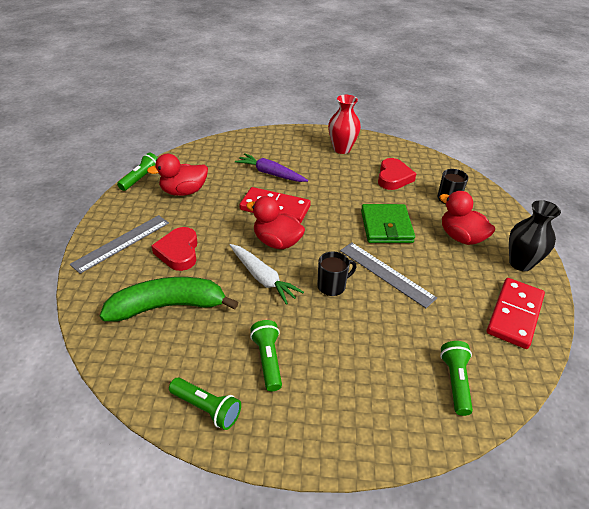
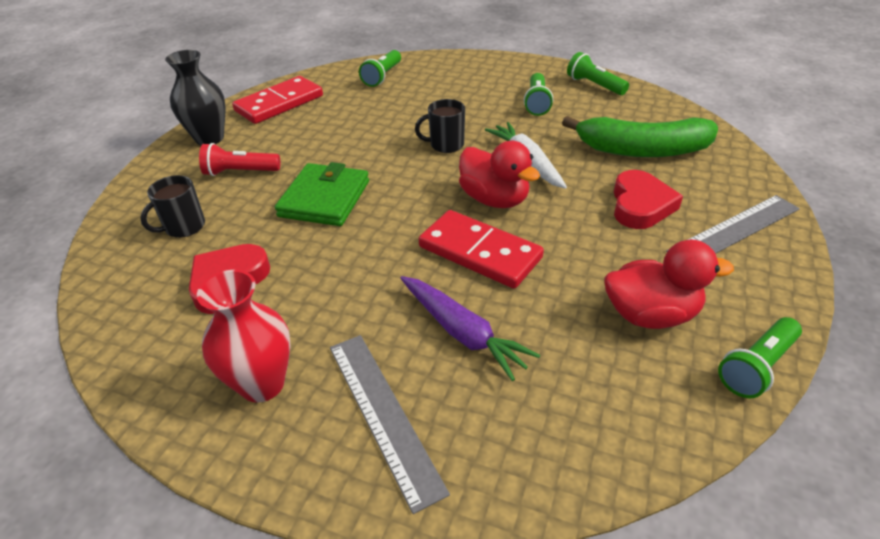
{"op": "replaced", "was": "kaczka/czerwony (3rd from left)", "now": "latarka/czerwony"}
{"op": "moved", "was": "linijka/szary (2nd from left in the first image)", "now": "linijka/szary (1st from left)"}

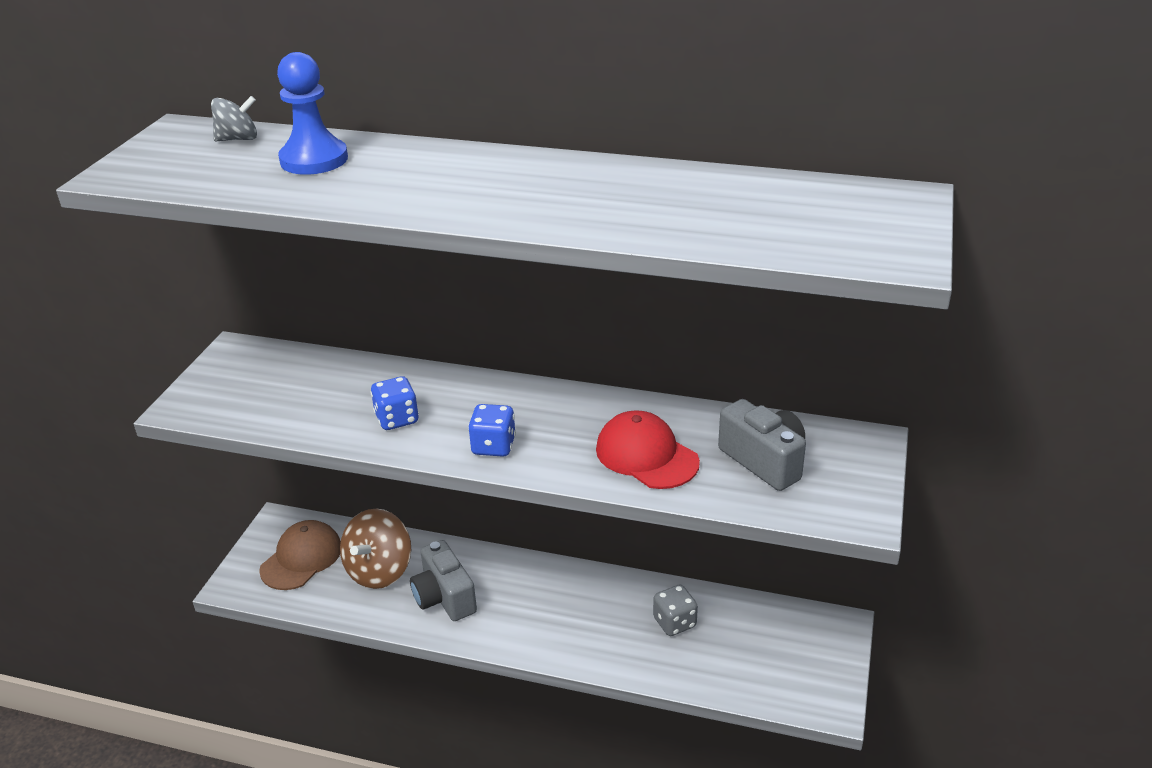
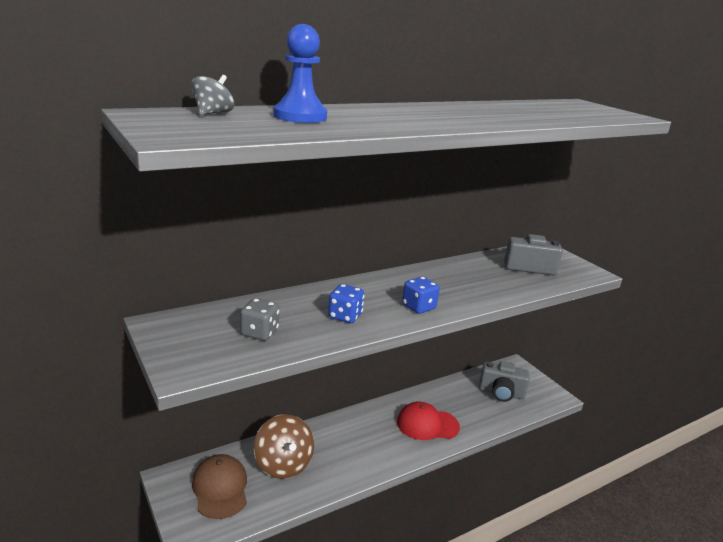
{"op": "moved", "was": "kostka do gry/szary"}
{"op": "moved", "was": "czapka/czerwony"}
{"op": "moved", "was": "aparat fotograficzny/szary (1st from left)"}

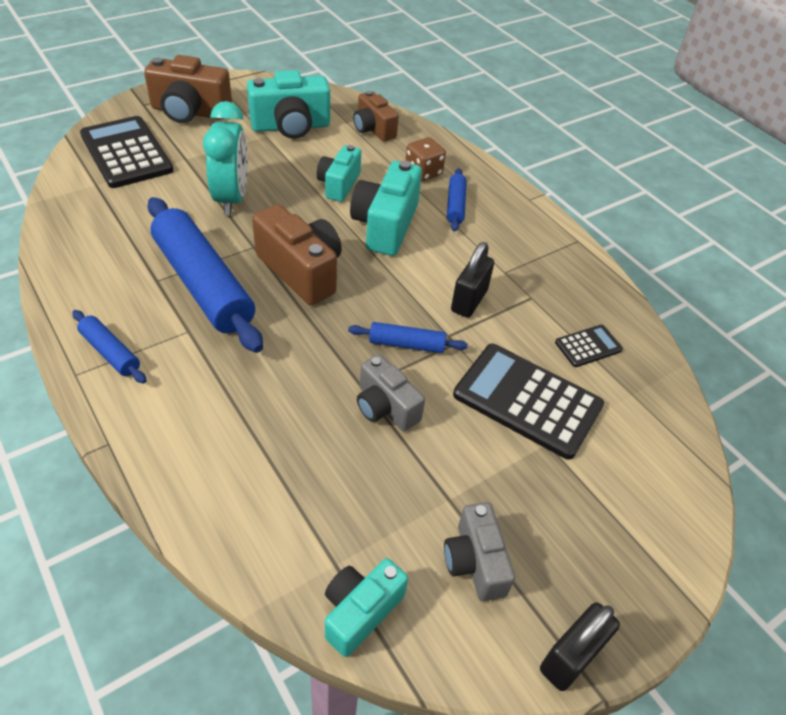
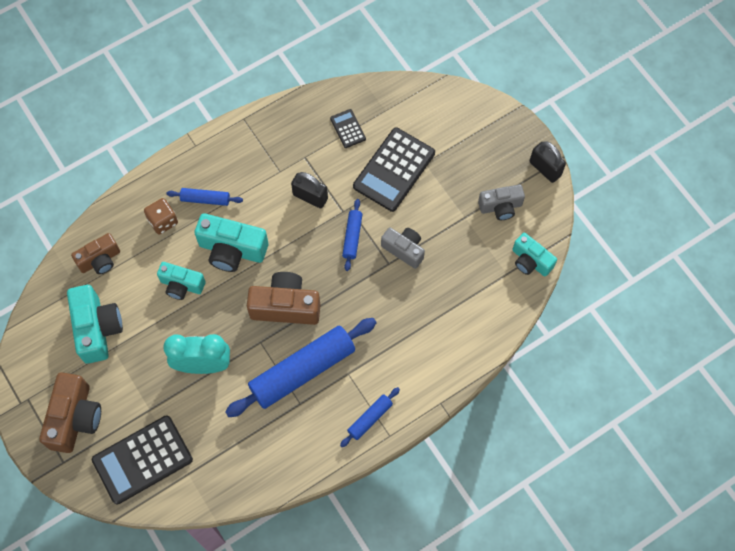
{"op": "turned", "was": "aparat fotograficzny/brązowy (2nd from left in the first image)", "clockwise": 45}
{"op": "turned", "was": "aparat fotograficzny/szary (1st from left)", "clockwise": -105}

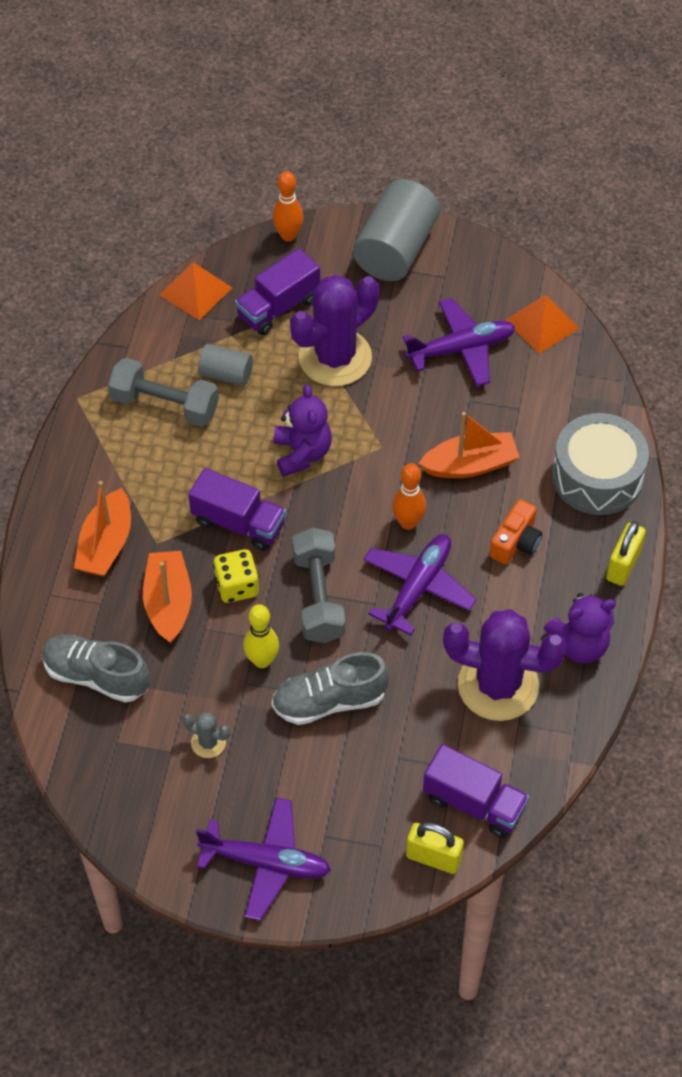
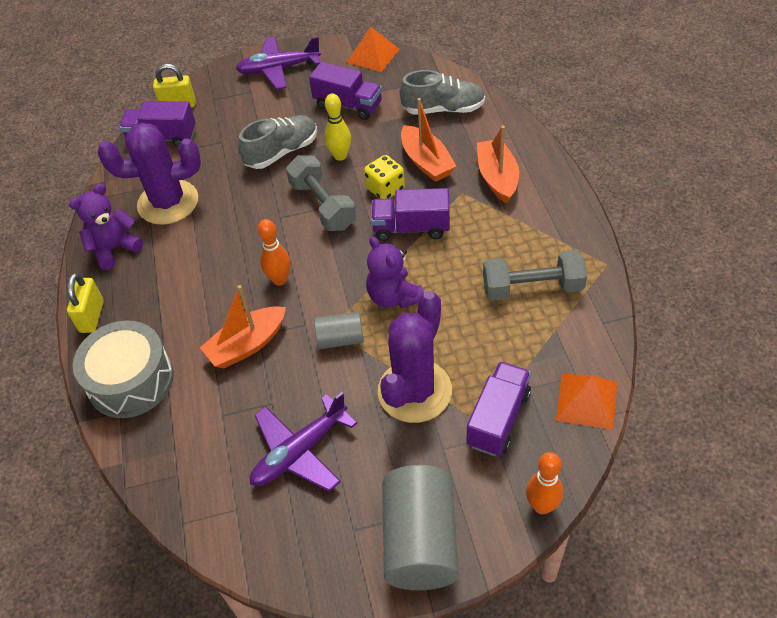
{"op": "replaced", "was": "kaktus/szary", "now": "ciężarówka/fioletowy (2nd from left)"}
{"op": "moved", "was": "walec/szary (1st from left)"}
{"op": "moved", "was": "piramida/pomarańczowy (2nd from left in the first image)", "now": "piramida/pomarańczowy (1st from left)"}
{"op": "removed", "was": "samolot/fioletowy (2nd from left)"}
{"op": "removed", "was": "aparat fotograficzny/pomarańczowy"}

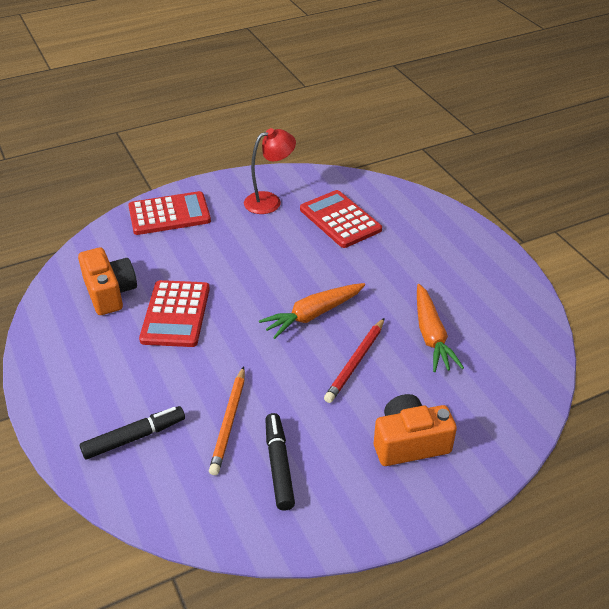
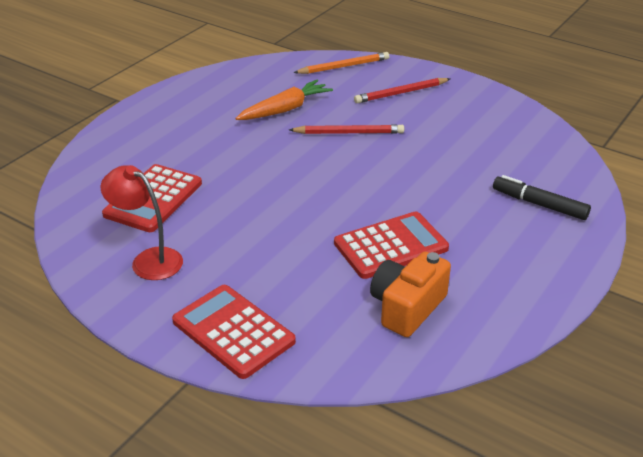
{"op": "moved", "was": "ołówek/pomarańczowy"}
{"op": "replaced", "was": "aparat fotograficzny/pomarańczowy (2nd from left)", "now": "ołówek/czerwony (2nd from left)"}
{"op": "removed", "was": "marchewka/pomarańczowy (1st from left)"}
{"op": "removed", "was": "flamaster/czarny (2nd from left)"}

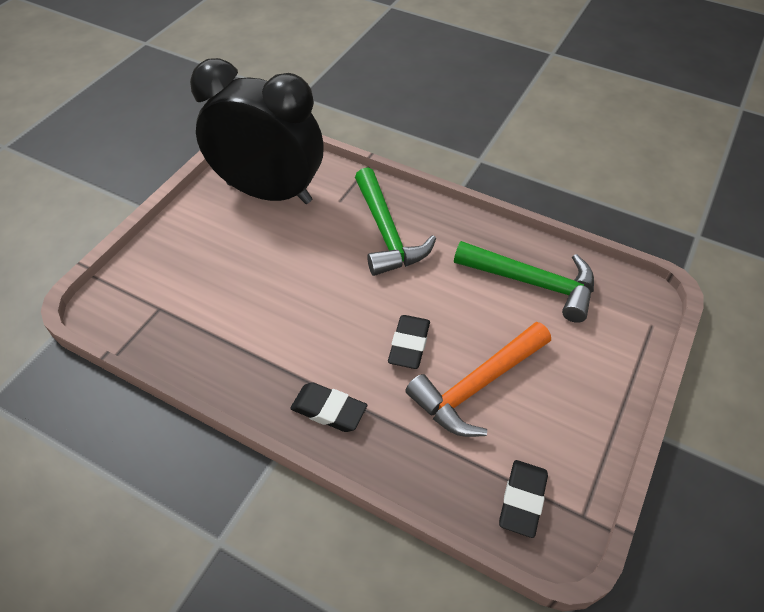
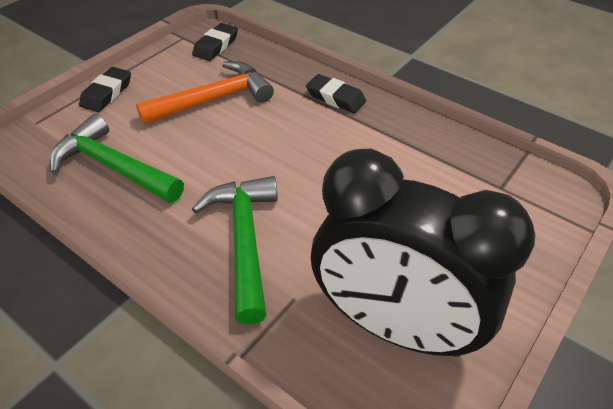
{"op": "moved", "was": "gumka do mazania/czarny (2nd from left in the first image)", "now": "gumka do mazania/czarny (1st from left)"}

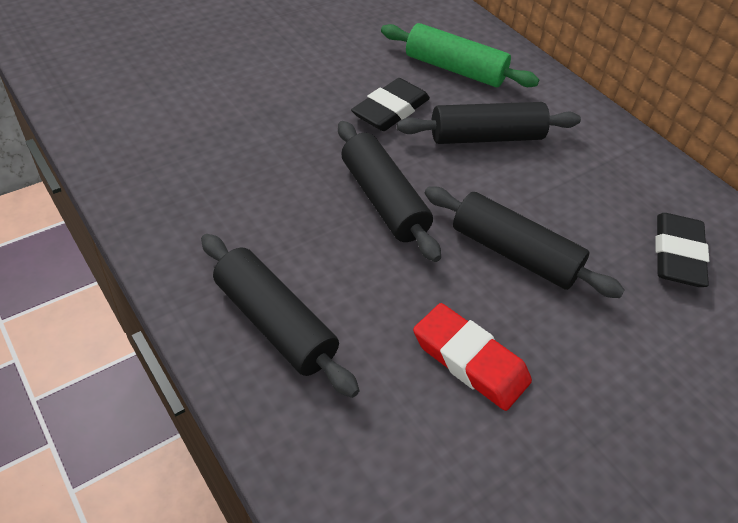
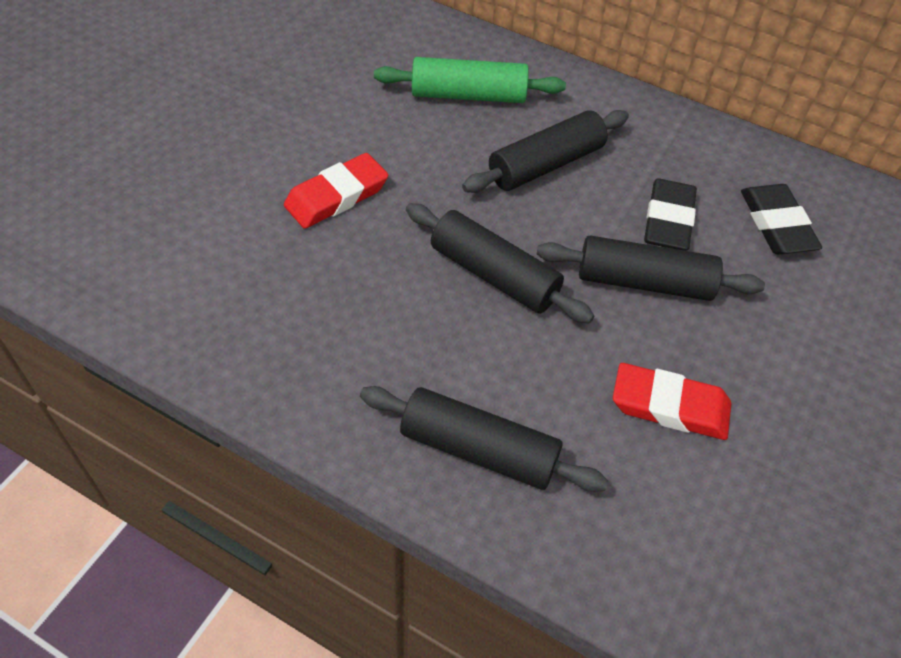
{"op": "added", "now": "gumka do mazania/czerwony (1st from left)"}
{"op": "moved", "was": "gumka do mazania/czarny (1st from left)"}

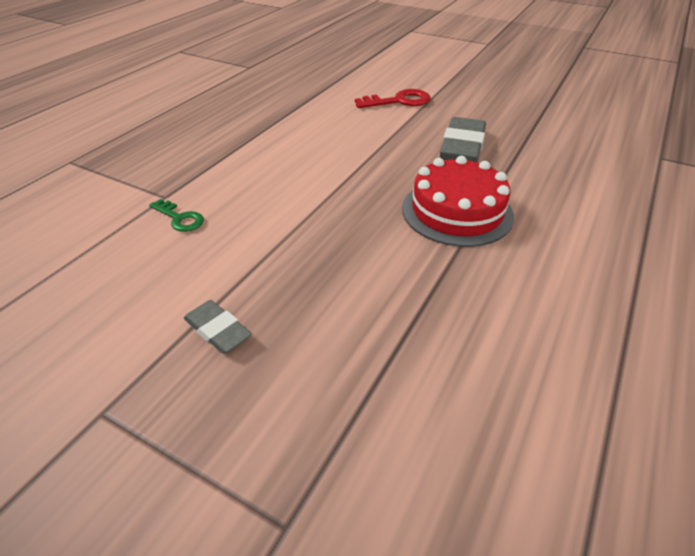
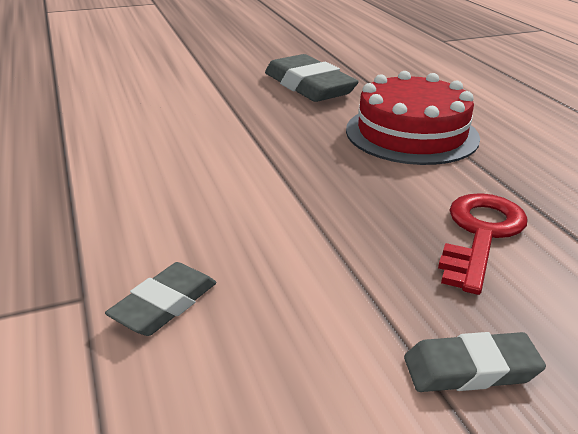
{"op": "replaced", "was": "klucz/zielony", "now": "gumka do mazania/szary (1st from left)"}
{"op": "moved", "was": "klucz/czerwony"}

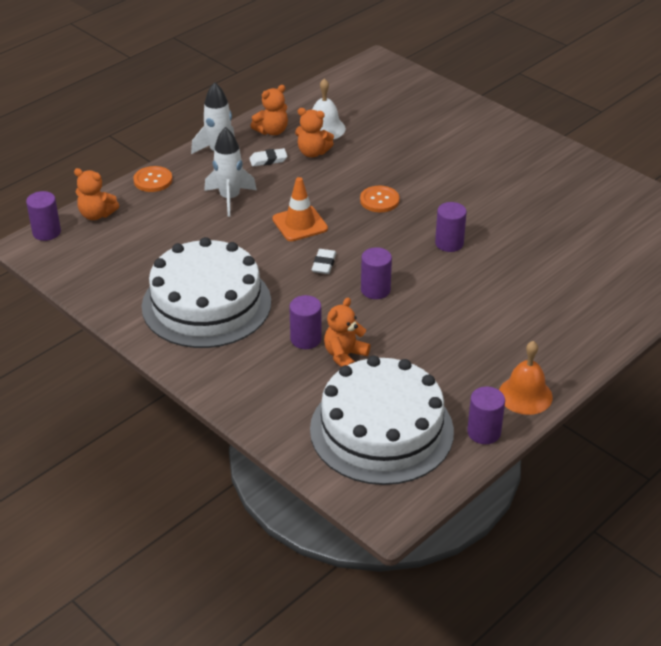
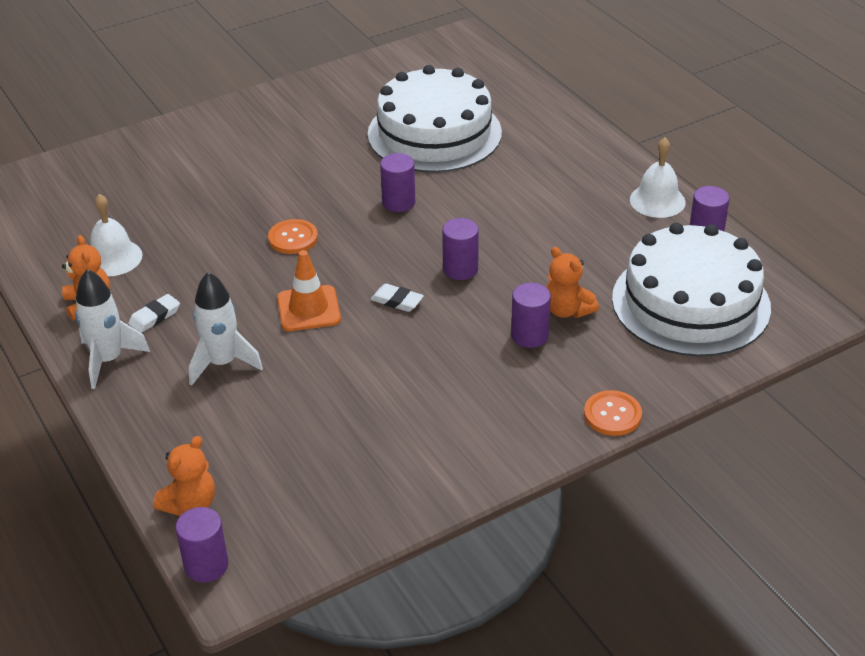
{"op": "turned", "was": "gumka do mazania/biały (1st from left)", "clockwise": 45}
{"op": "moved", "was": "tort/biały (1st from left)"}
{"op": "moved", "was": "guzik/pomarańczowy (1st from left in the first image)", "now": "guzik/pomarańczowy (2nd from left)"}
{"op": "recoloured", "was": "dzwonek/pomarańczowy", "now": "dzwonek/biały (2nd from left)"}
{"op": "removed", "was": "miś/pomarańczowy (3rd from left)"}

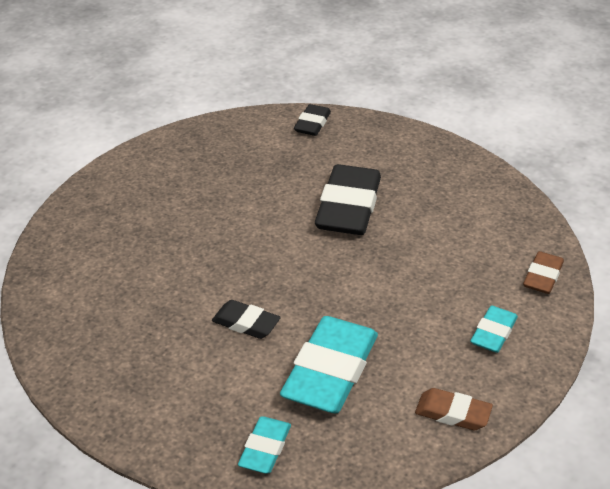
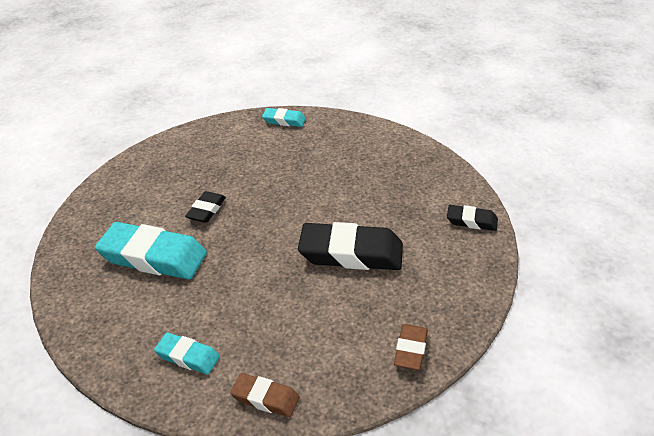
{"op": "moved", "was": "gumka do mazania/turkusowy (1st from left in the first image)", "now": "gumka do mazania/turkusowy (3rd from left)"}
{"op": "moved", "was": "gumka do mazania/brązowy (1st from left in the first image)", "now": "gumka do mazania/brązowy (2nd from left)"}

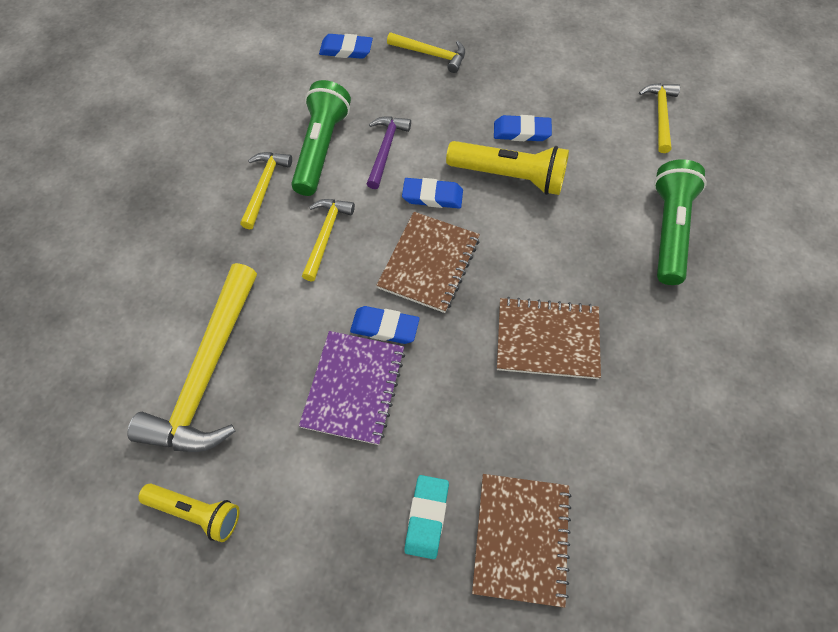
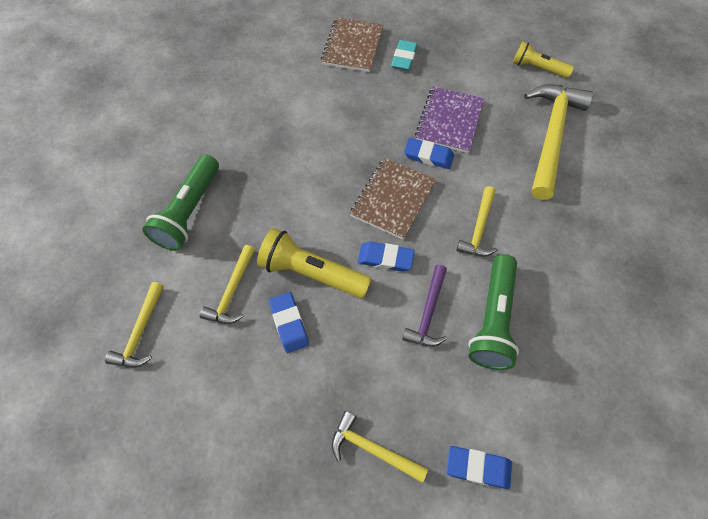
{"op": "moved", "was": "młotek/żółty (2nd from left)"}
{"op": "turned", "was": "gumka do mazania/niebieski (4th from left in the first image)", "clockwise": 60}
{"op": "removed", "was": "zeszyt/brązowy (3rd from left)"}

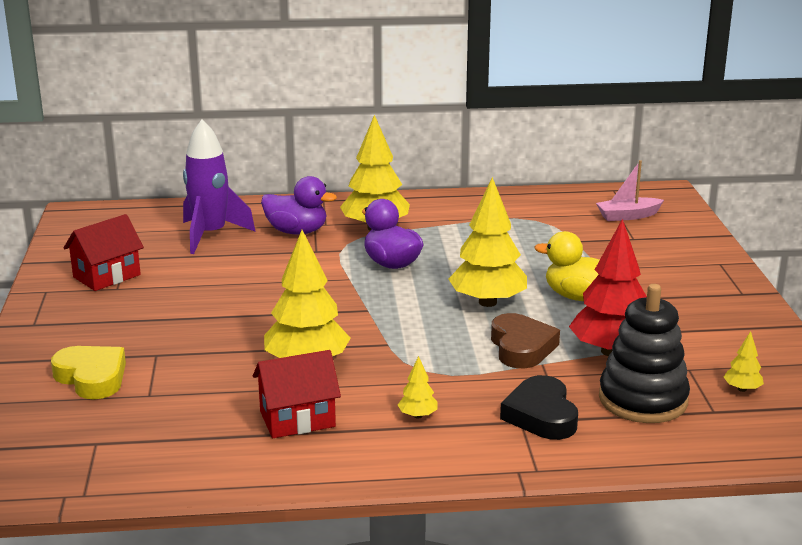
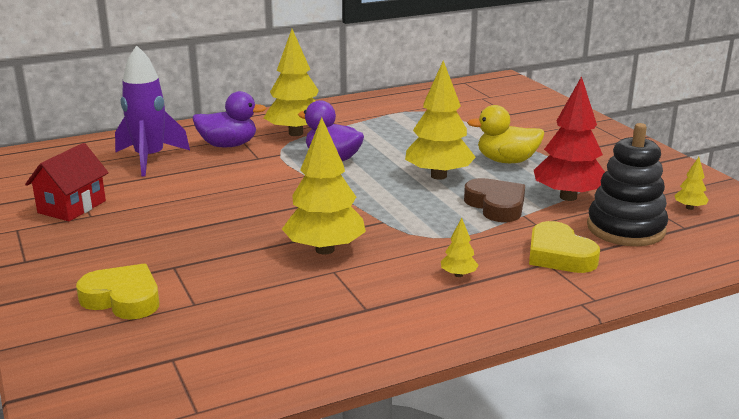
{"op": "recoloured", "was": "serce/czarny", "now": "serce/żółty (2nd from left)"}
{"op": "removed", "was": "domek/czerwony (2nd from left)"}
{"op": "removed", "was": "łódka/różowy"}

